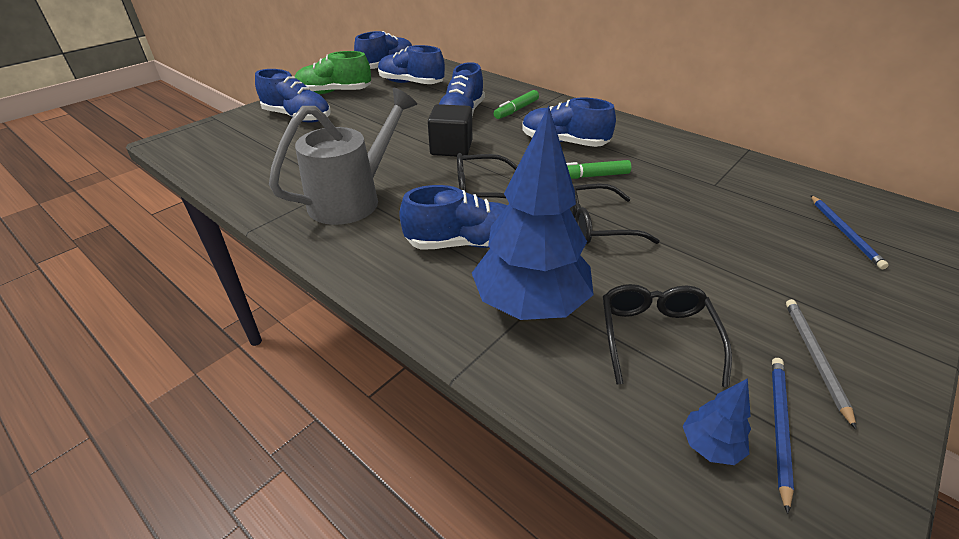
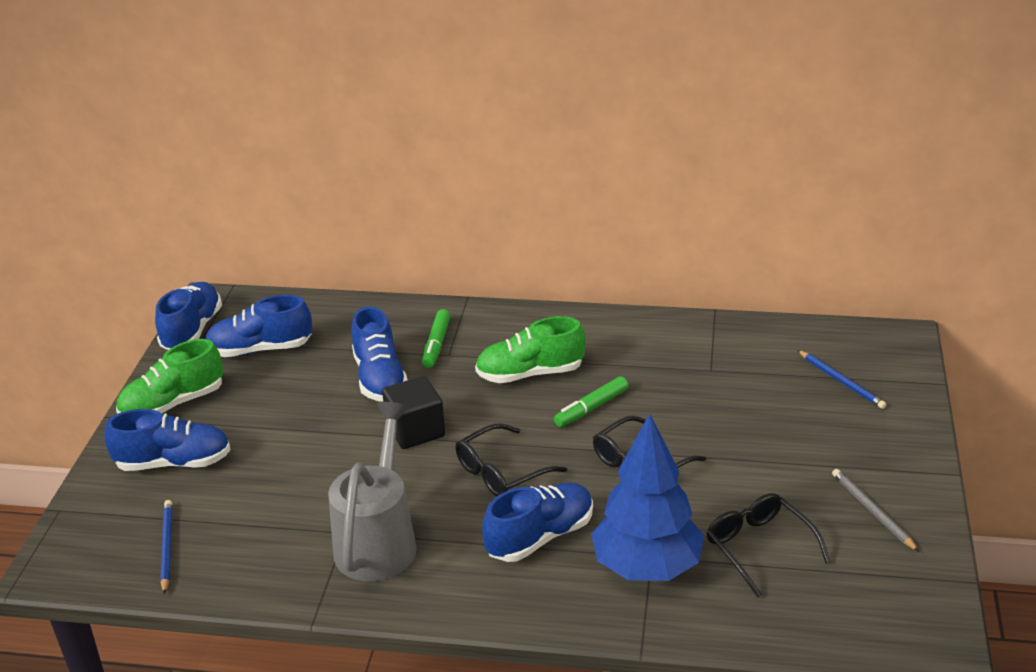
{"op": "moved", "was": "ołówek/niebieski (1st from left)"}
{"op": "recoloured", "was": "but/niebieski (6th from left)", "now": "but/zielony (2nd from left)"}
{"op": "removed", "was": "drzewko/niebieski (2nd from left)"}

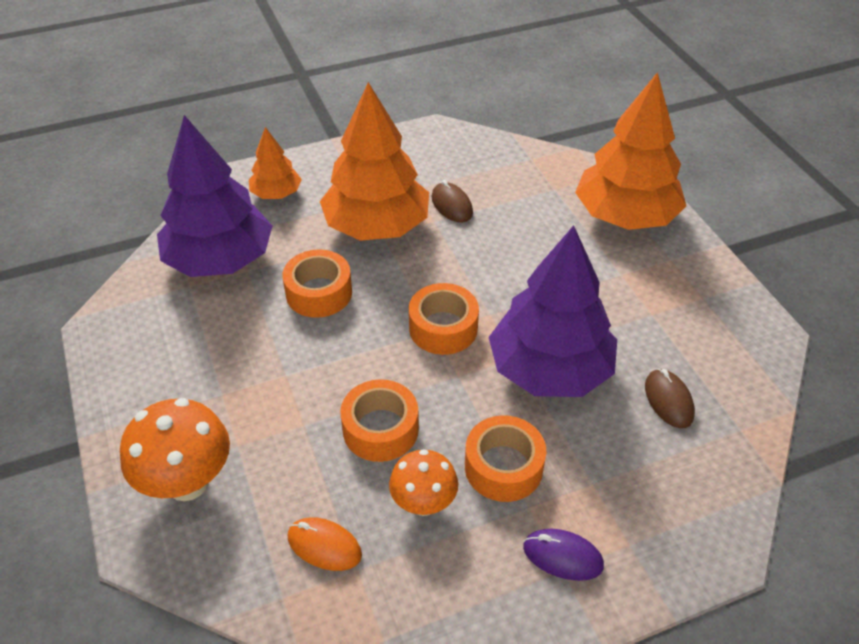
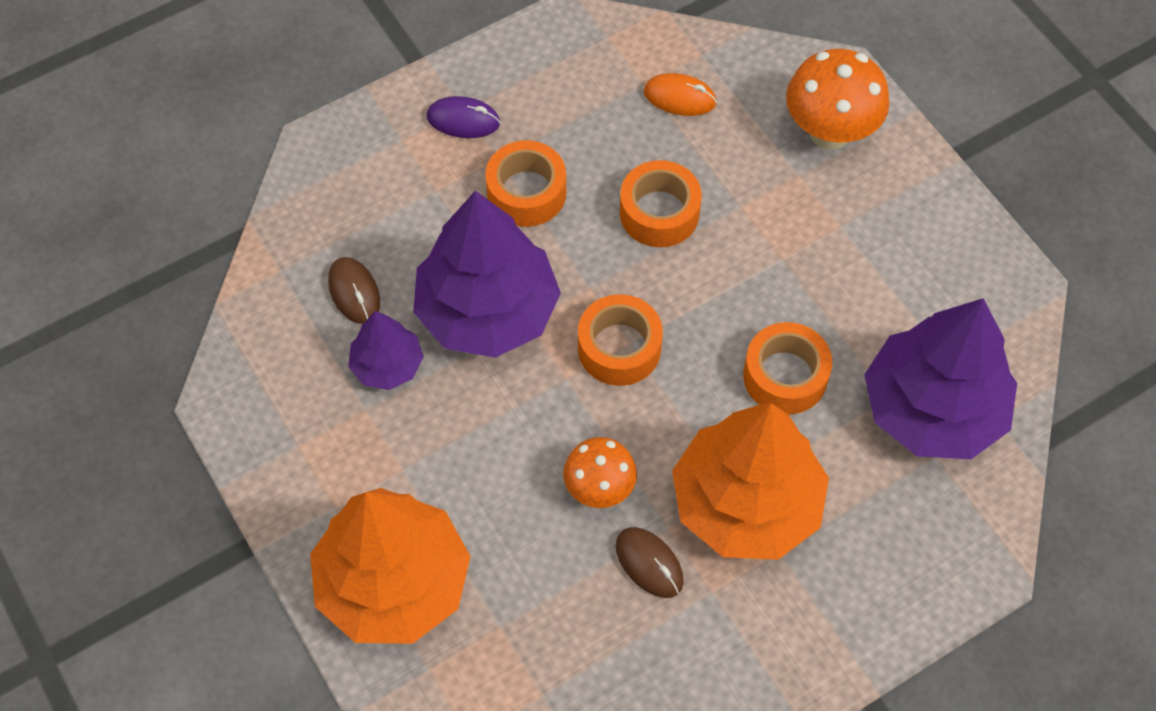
{"op": "added", "now": "drzewko/fioletowy (1st from left)"}
{"op": "moved", "was": "grzyb/pomarańczowy (2nd from left in the first image)", "now": "grzyb/pomarańczowy (1st from left)"}
{"op": "removed", "was": "drzewko/pomarańczowy (1st from left)"}

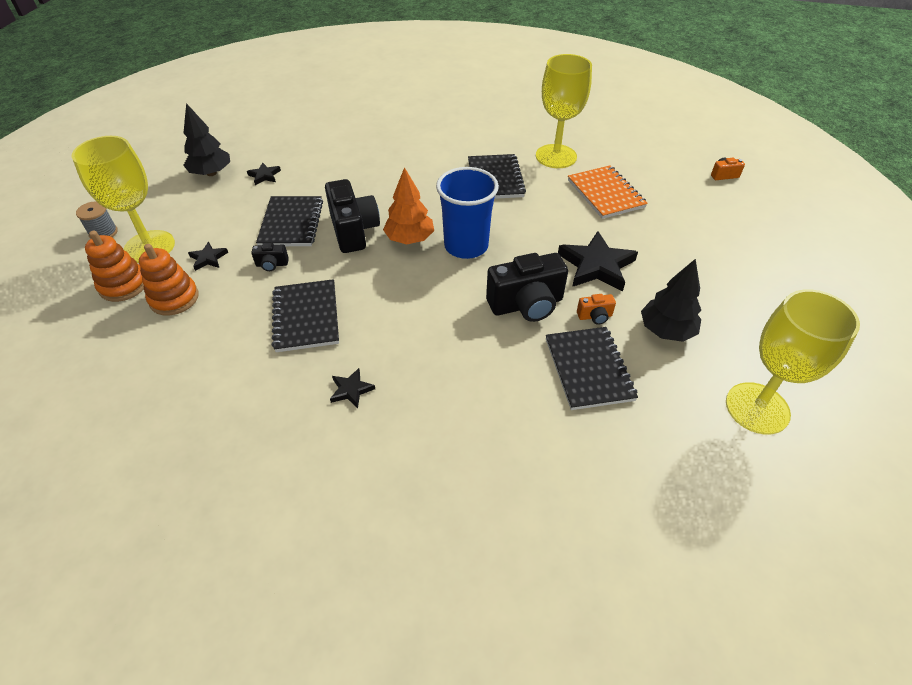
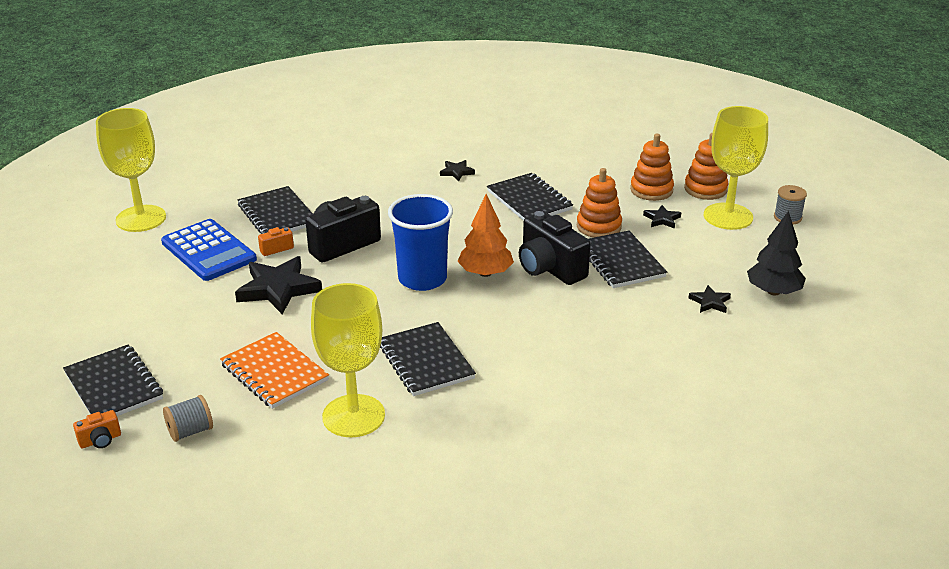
{"op": "added", "now": "zeszyt/czarny (1st from left)"}
{"op": "replaced", "was": "drzewko/czarny (2nd from left)", "now": "kalkulator/niebieski"}
{"op": "added", "now": "szpulka/szary (1st from left)"}
{"op": "replaced", "was": "aparat fotograficzny/czarny (1st from left)", "now": "zabawka nakładanka/pomarańczowy (1st from left)"}

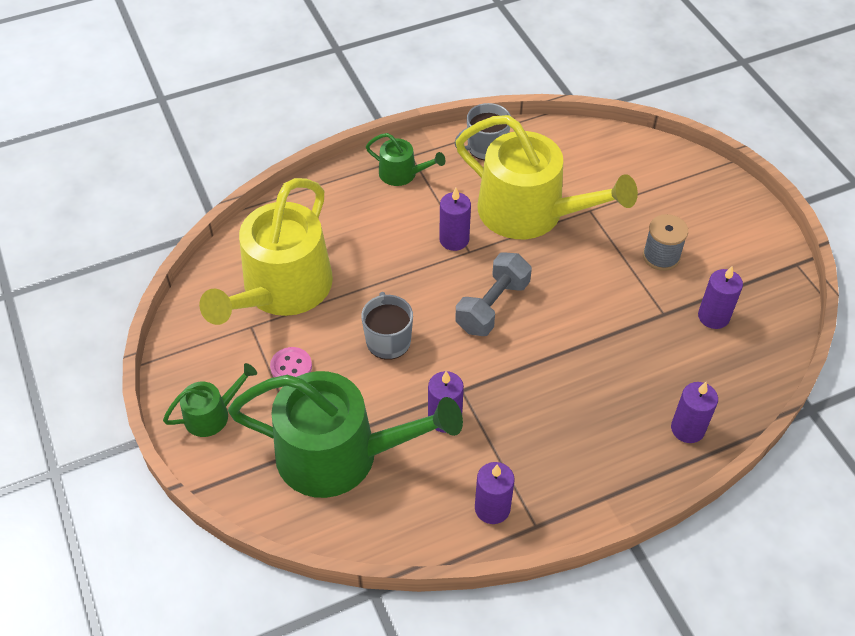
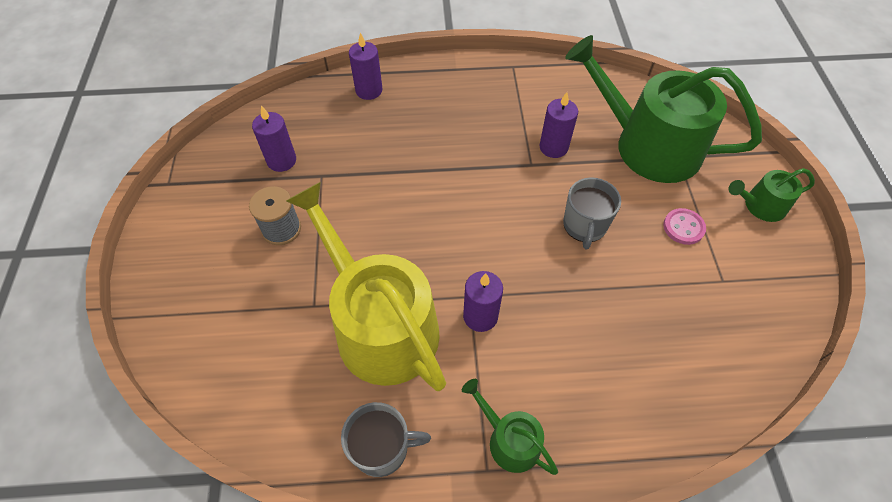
{"op": "removed", "was": "konewka/żółty (1st from left)"}
{"op": "removed", "was": "hantel/szary"}
{"op": "removed", "was": "świeca/fioletowy (3rd from left)"}

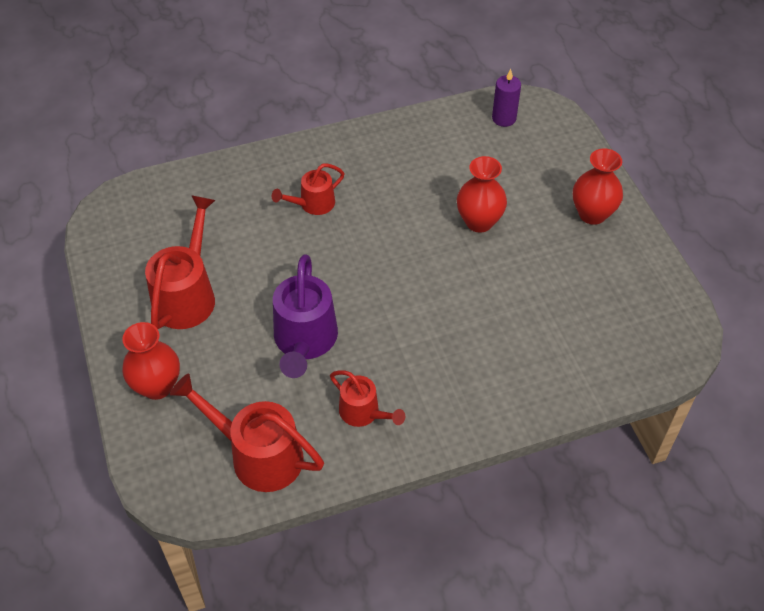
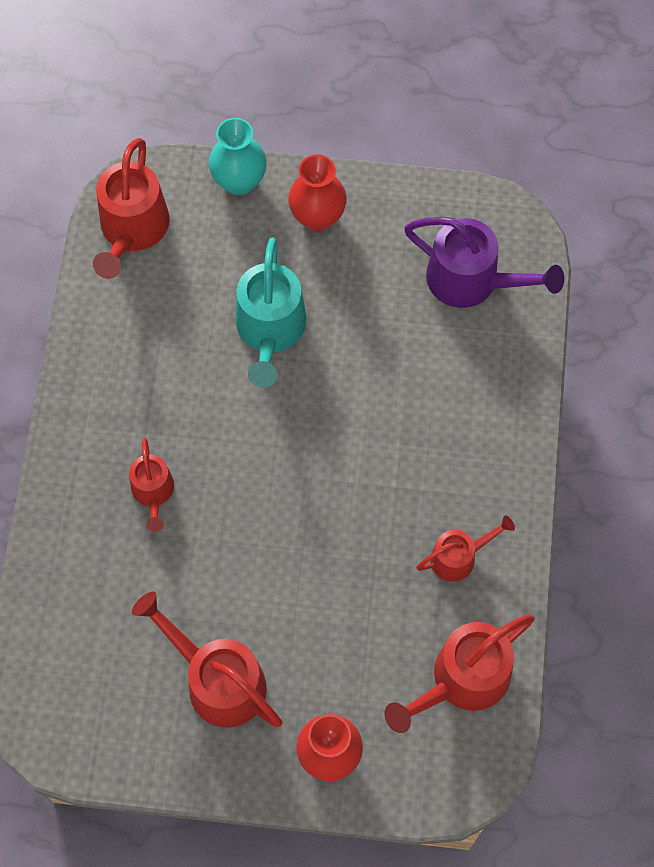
{"op": "replaced", "was": "świeca/fioletowy", "now": "konewka/czerwony (1st from left)"}
{"op": "added", "now": "wazon/turkusowy"}
{"op": "replaced", "was": "wazon/czerwony (2nd from left)", "now": "konewka/turkusowy"}
{"op": "moved", "was": "konewka/fioletowy"}

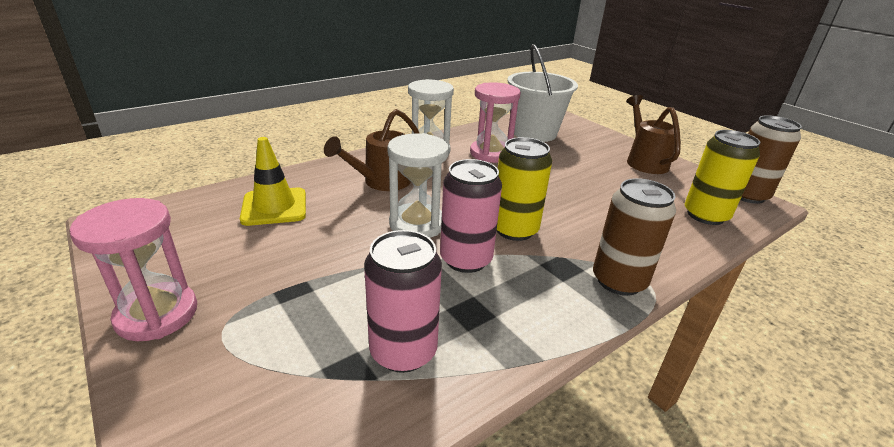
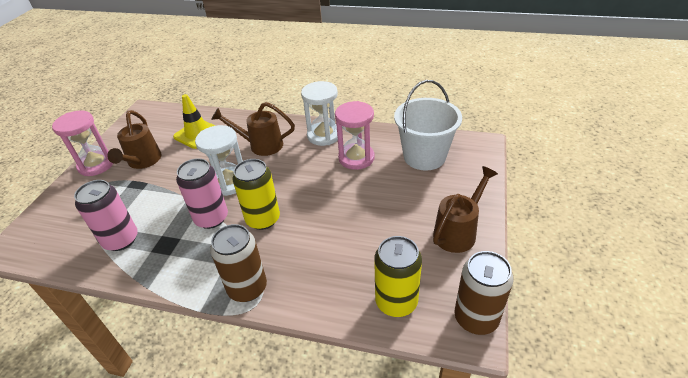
{"op": "added", "now": "konewka/brązowy (1st from left)"}

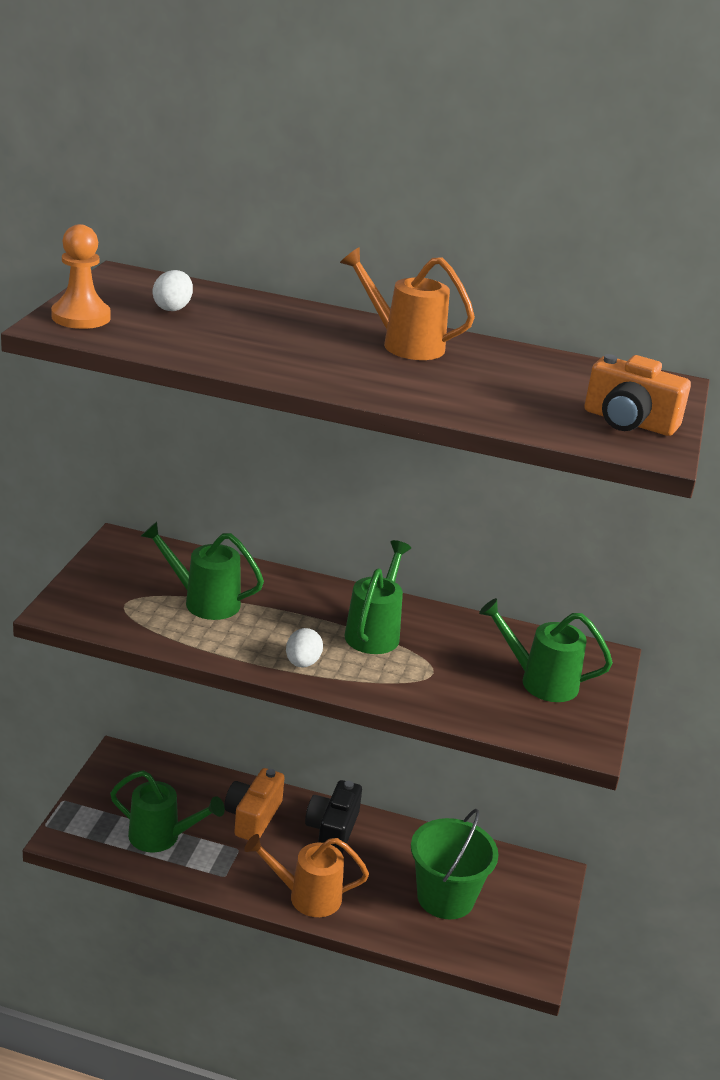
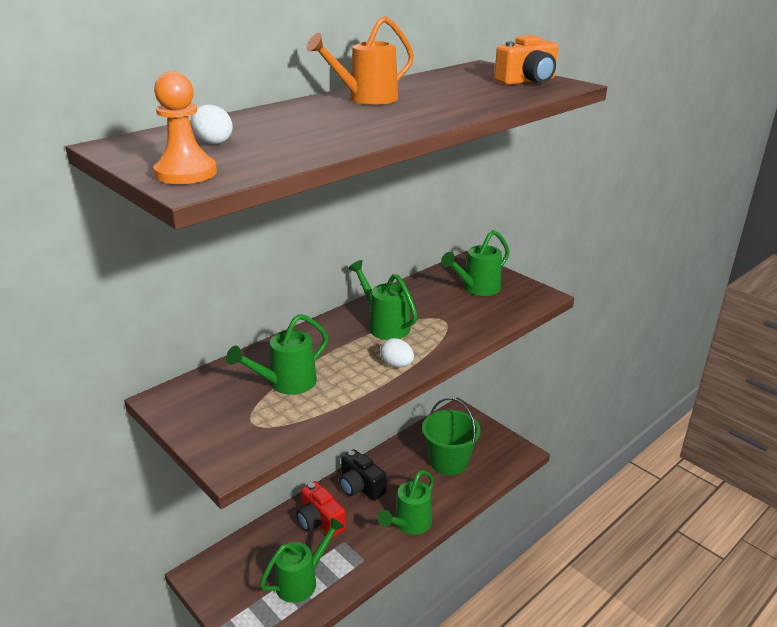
{"op": "recoloured", "was": "aparat fotograficzny/pomarańczowy (1st from left)", "now": "aparat fotograficzny/czerwony"}
{"op": "recoloured", "was": "konewka/pomarańczowy (1st from left)", "now": "konewka/zielony (4th from left)"}

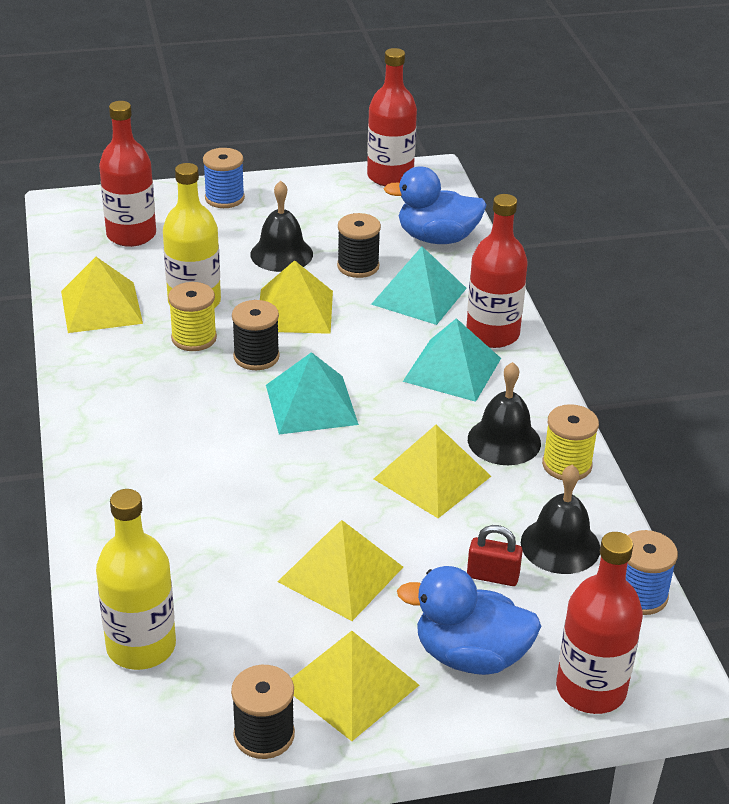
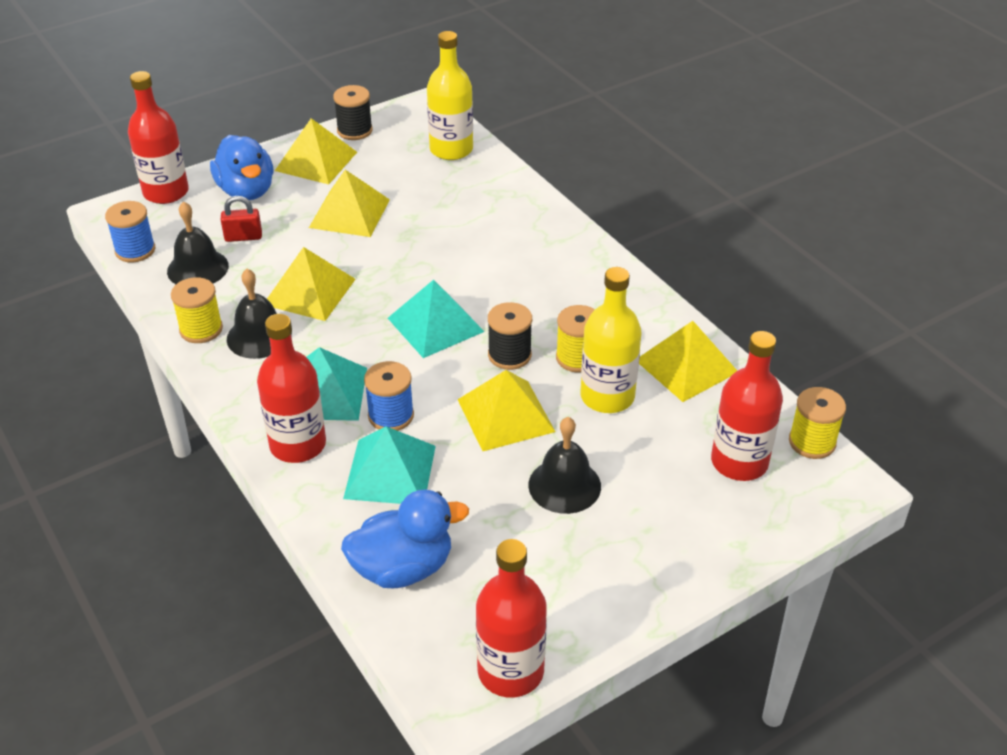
{"op": "turned", "was": "kaczka/niebieski (2nd from left in the first image)", "clockwise": 75}
{"op": "moved", "was": "szpulka/niebieski (1st from left in the first image)", "now": "szpulka/niebieski (2nd from left)"}
{"op": "added", "now": "szpulka/żółty (3rd from left)"}
{"op": "removed", "was": "szpulka/czarny (3rd from left)"}

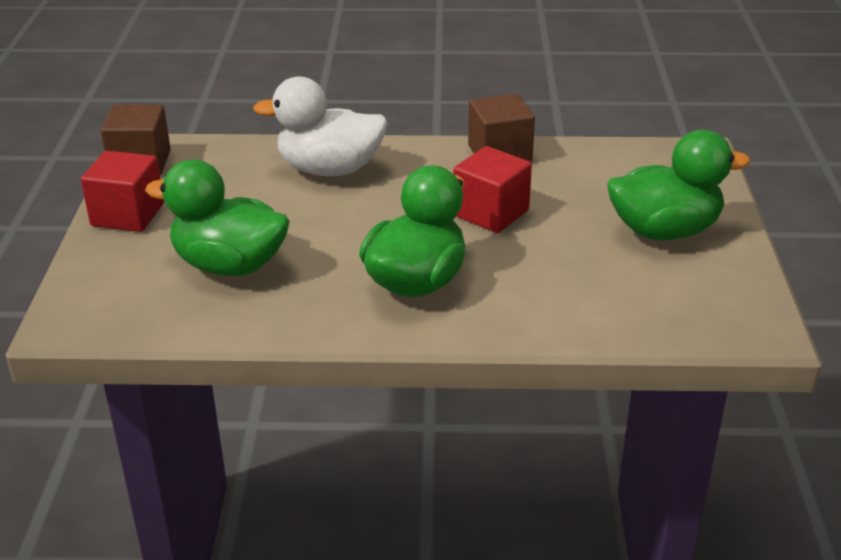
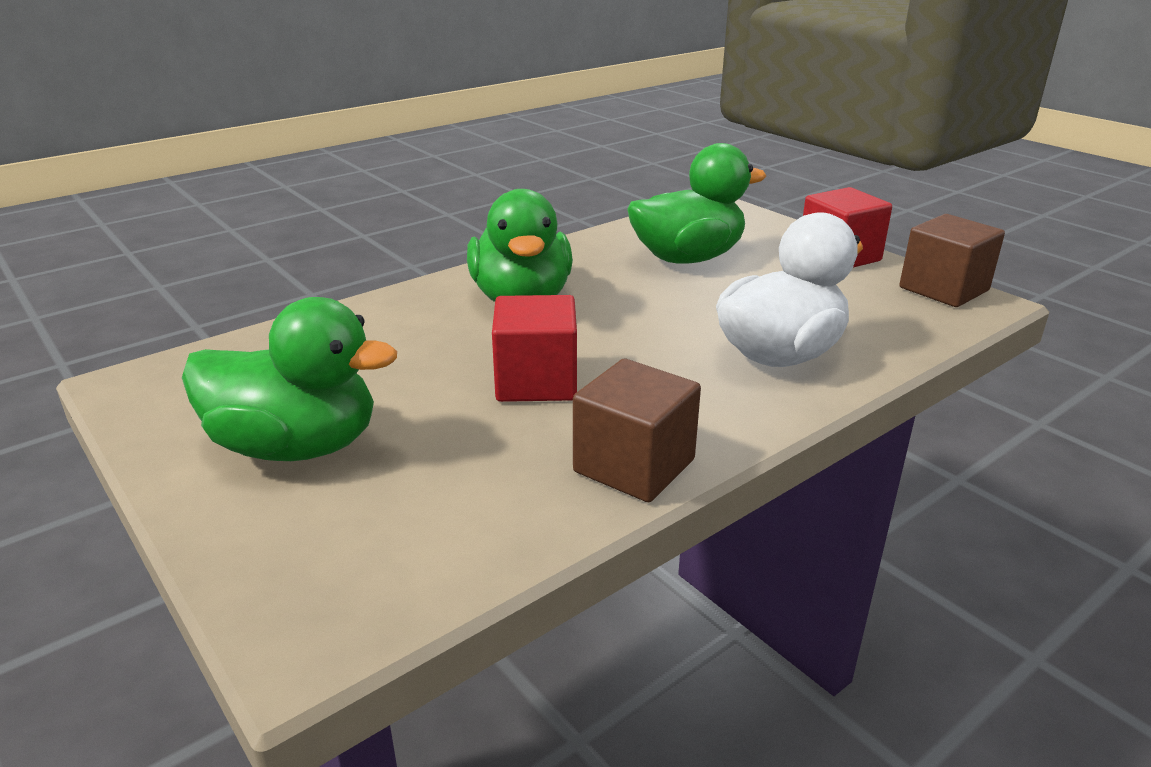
{"op": "turned", "was": "kaczka/zielony (3rd from left in the first image)", "clockwise": -120}

